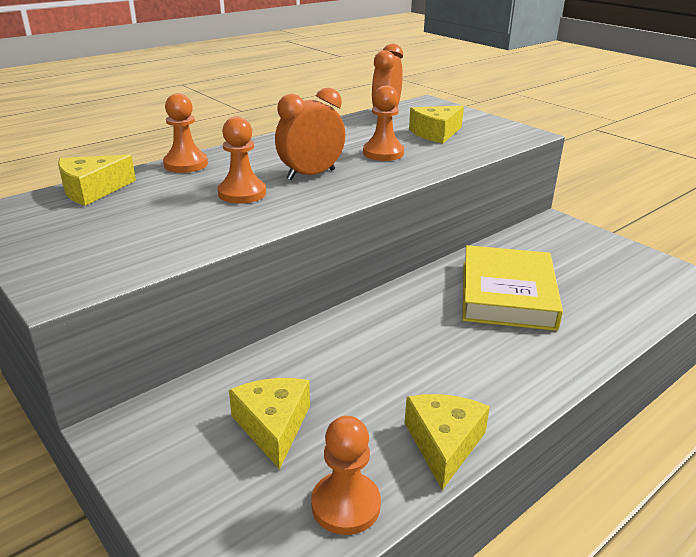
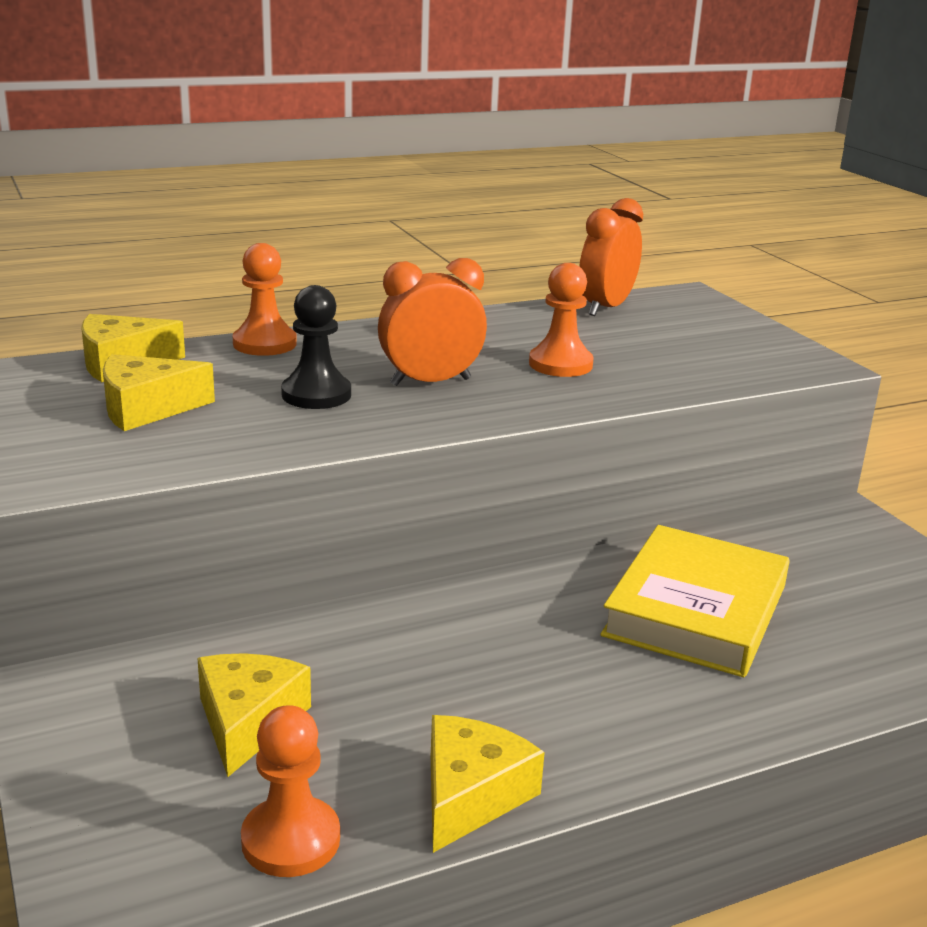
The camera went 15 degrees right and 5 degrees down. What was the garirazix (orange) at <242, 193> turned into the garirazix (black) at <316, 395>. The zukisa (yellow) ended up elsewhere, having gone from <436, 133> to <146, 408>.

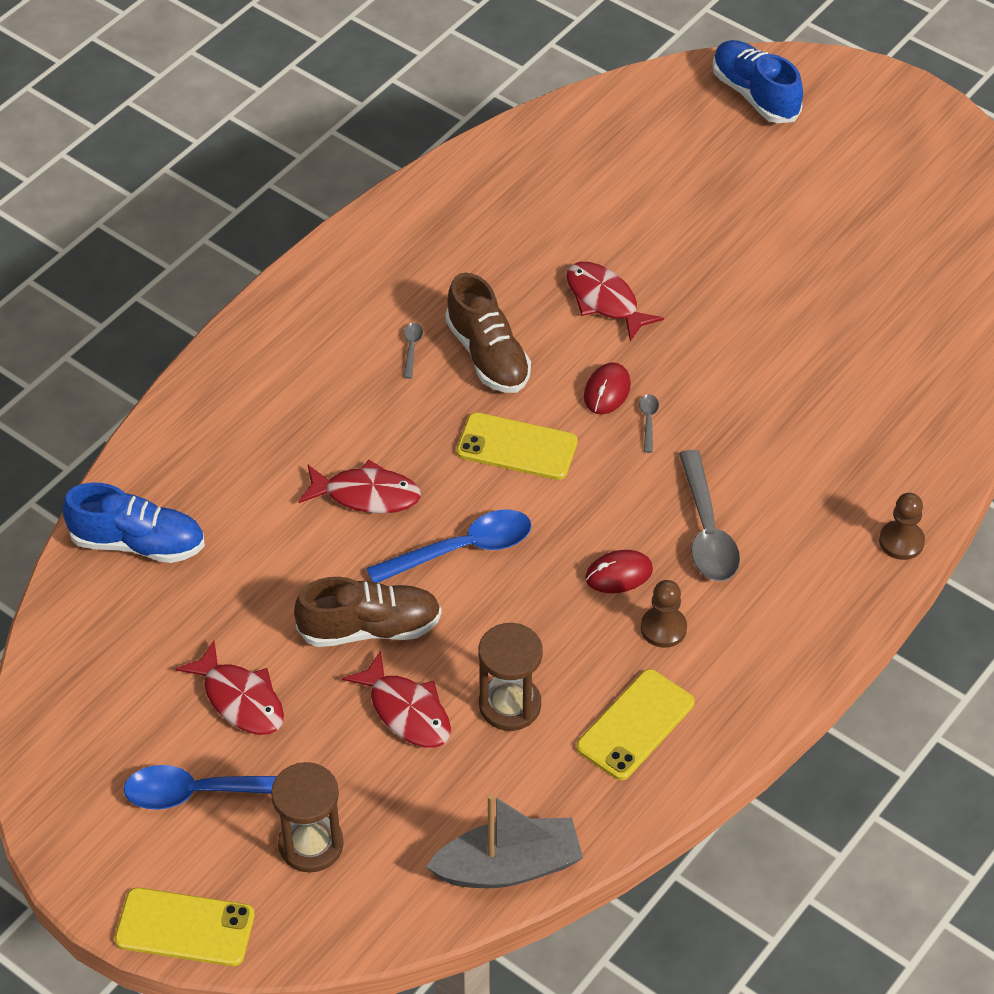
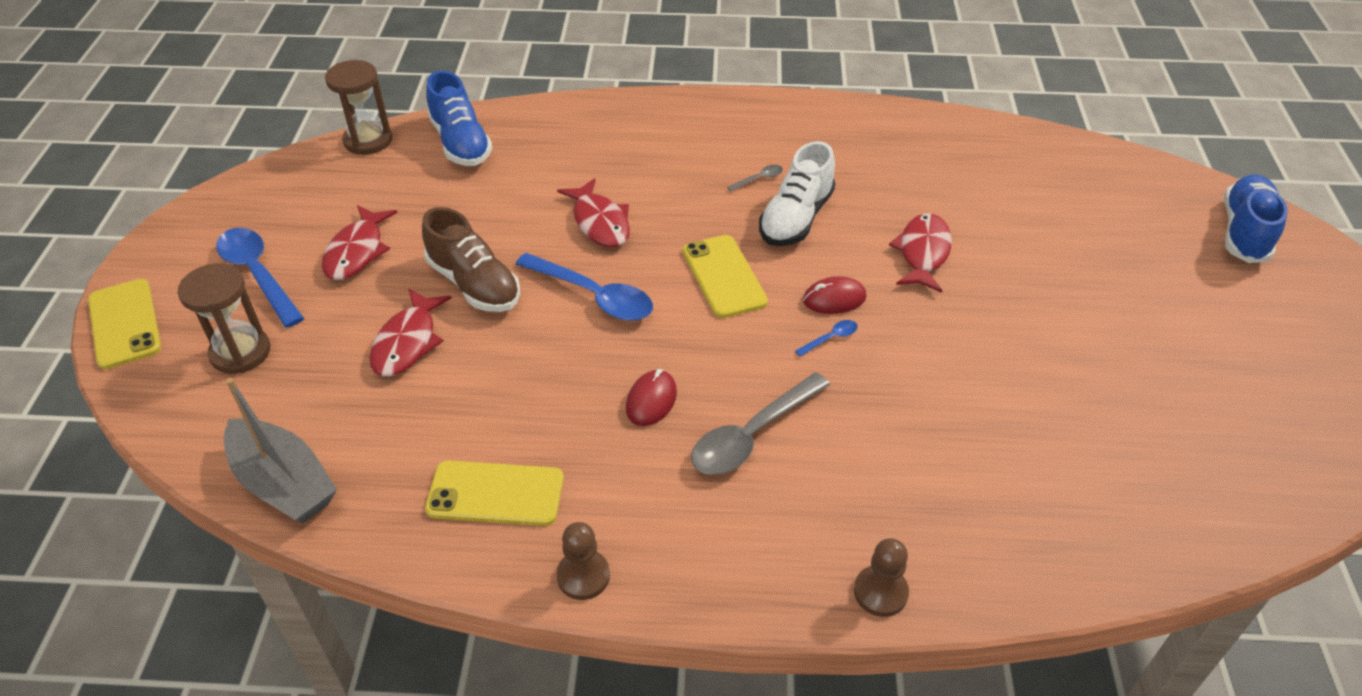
The camera went 55 degrees right and 5 degrees down. What was the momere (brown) at <488, 355> turned into the momere (white) at <796, 218>. The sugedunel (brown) ended up elsewhere, having gone from <510, 705> to <368, 140>. The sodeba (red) at <619, 574> ended up facing another way, 75 degrees clockwise from before. What was the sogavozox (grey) at <648, 421> turned into the sogavozox (blue) at <830, 338>. The garirazix (brown) ended up elsewhere, having gone from <663, 628> to <583, 576>.

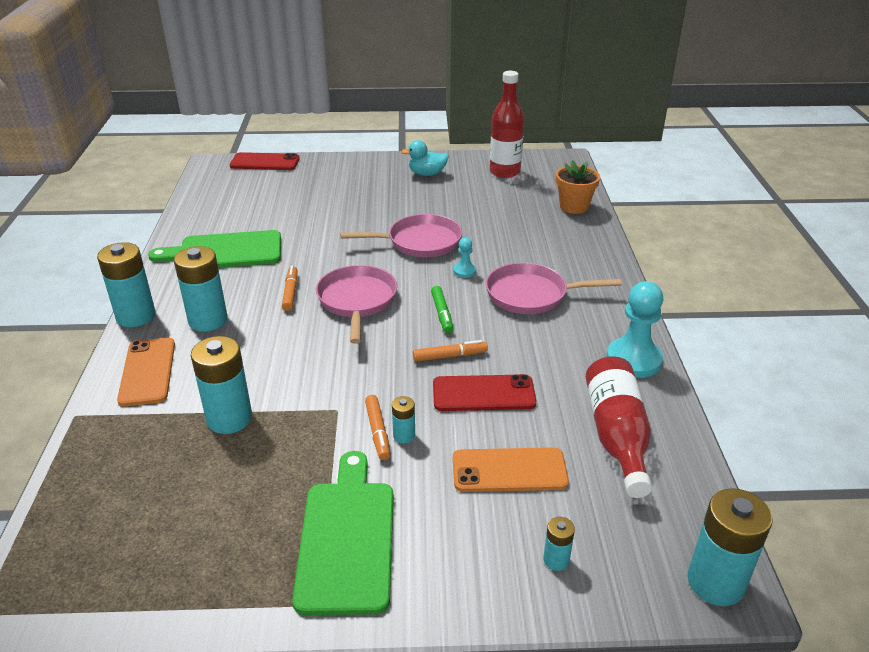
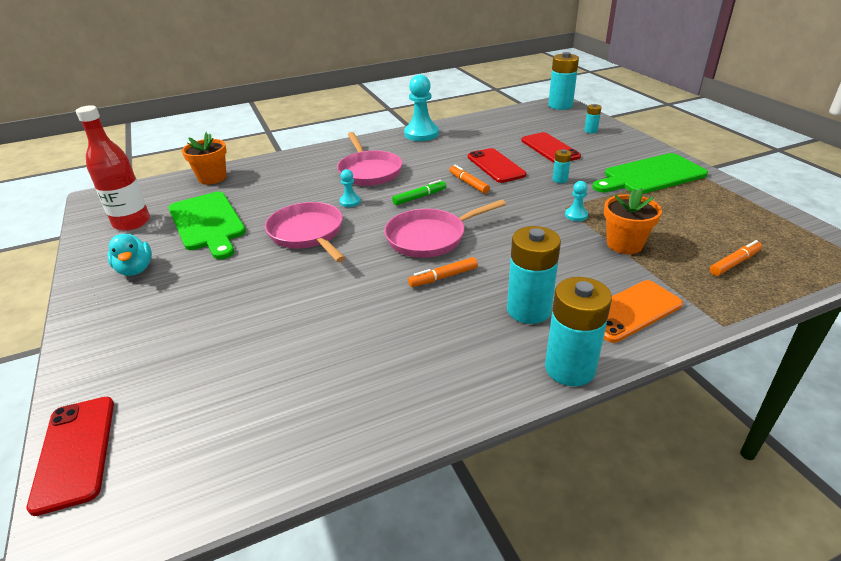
The camera went 110 degrees left and 0 degrees up. The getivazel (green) ended up elsewhere, having gone from <225, 251> to <208, 223>. Where the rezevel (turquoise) stood at <229, 418>, the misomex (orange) came to stand at <624, 244>. The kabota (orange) ended up elsewhere, having gone from <377, 431> to <734, 263>. What was the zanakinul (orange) at <509, 470> turned into the zanakinul (red) at <549, 148>. The second view lost the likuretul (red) at <616, 435>. The second view gained the garirazix (turquoise) at <576, 215>.

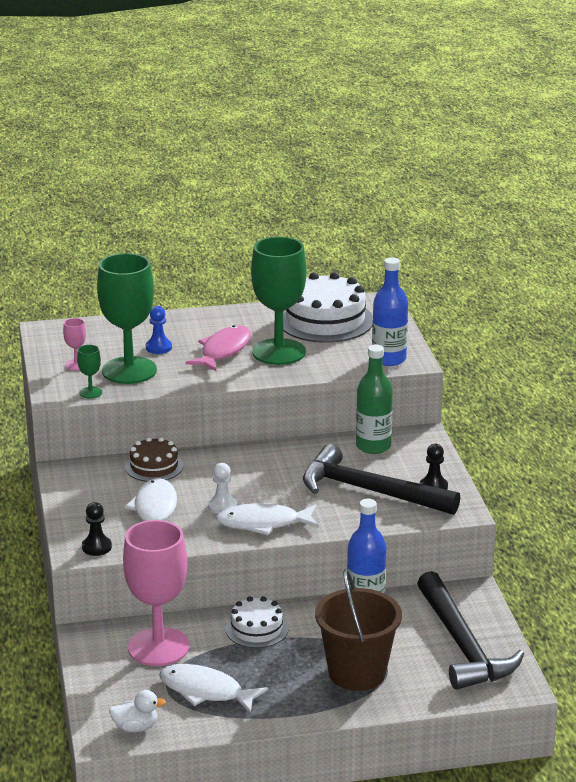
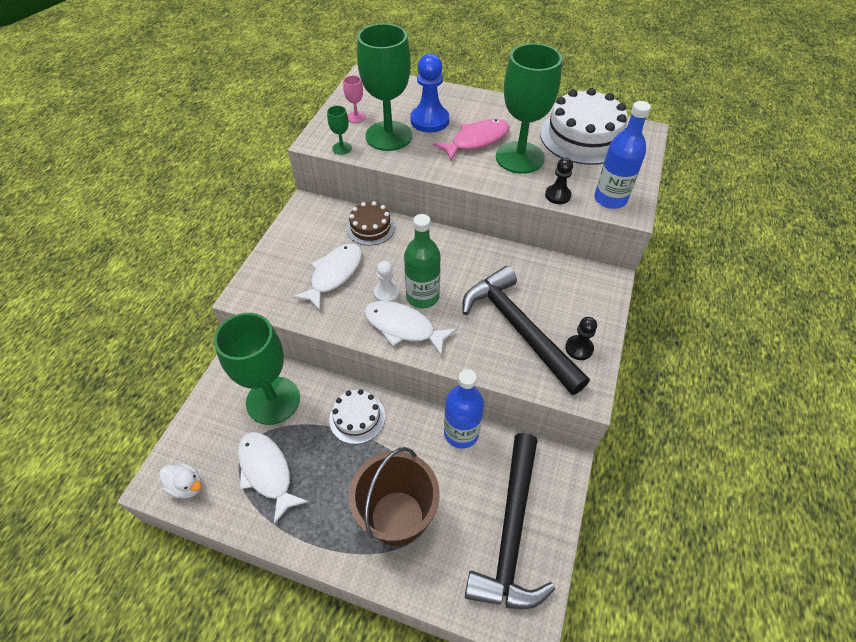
The camera went 30 degrees right and 25 degrees up. The garirazix (black) ended up elsewhere, having gone from <96, 547> to <557, 195>. What was the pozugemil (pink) at <158, 647> turned into the pozugemil (green) at <273, 400>. The size of the garirazix (blue) at <158, 347> changed by a factor of 1.73. The likuretul (green) ended up elsewhere, having gone from <373, 446> to <422, 297>.

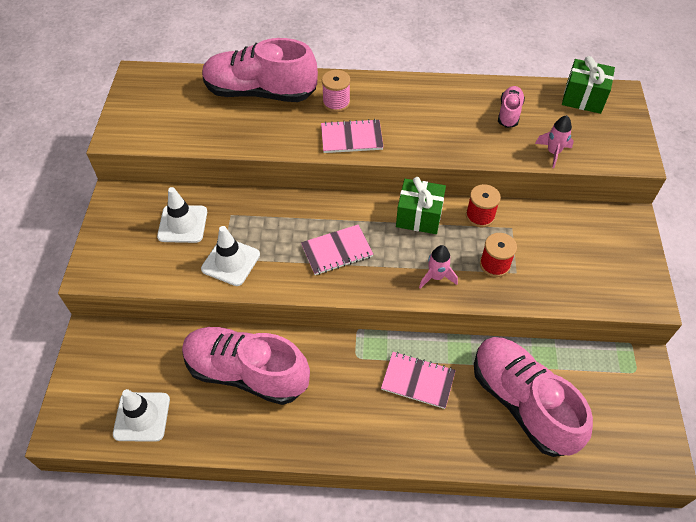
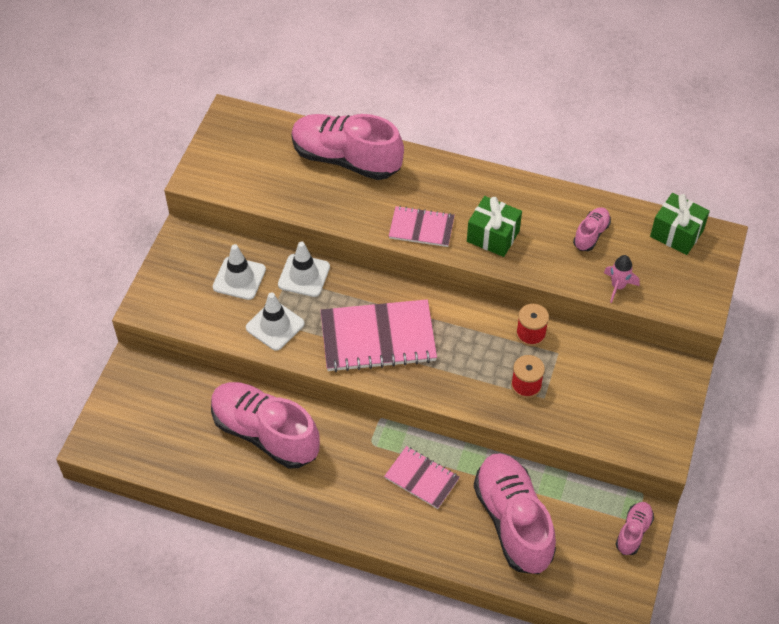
The camera went 15 degrees right and 0 degrees up. The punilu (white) ended up elsewhere, having gone from <142, 417> to <304, 275>. The size of the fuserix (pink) at <337, 251> changed by a factor of 1.77. The second view lost the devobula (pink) at <336, 102>. The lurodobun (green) ended up elsewhere, having gone from <419, 216> to <493, 236>. The second view lost the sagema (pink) at <436, 277>. The second view gained the momere (pink) at <633, 532>.

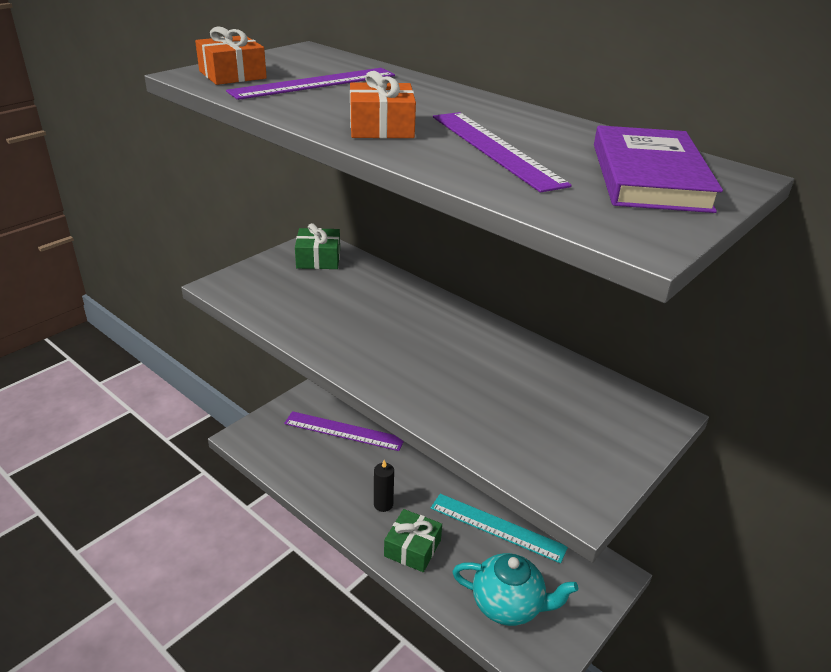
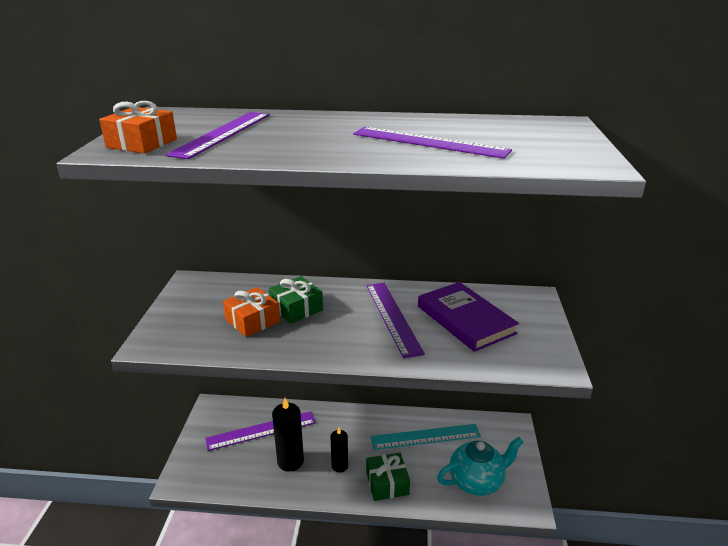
The camera went 35 degrees left and 5 degrees down. The lurodobun (green) ended up elsewhere, having gone from <318, 259> to <296, 308>. The lurodobun (orange) ended up elsewhere, having gone from <381, 127> to <252, 321>. The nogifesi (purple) ended up elsewhere, having gone from <649, 176> to <465, 320>. The second view gained the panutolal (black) at <290, 461>. The second view gained the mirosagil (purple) at <393, 317>.

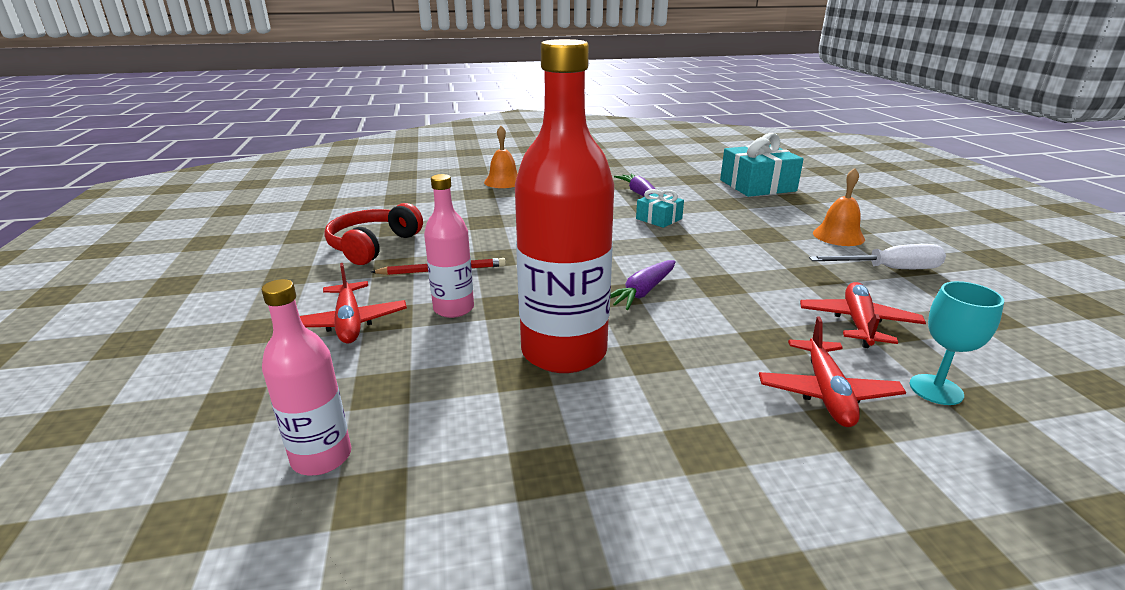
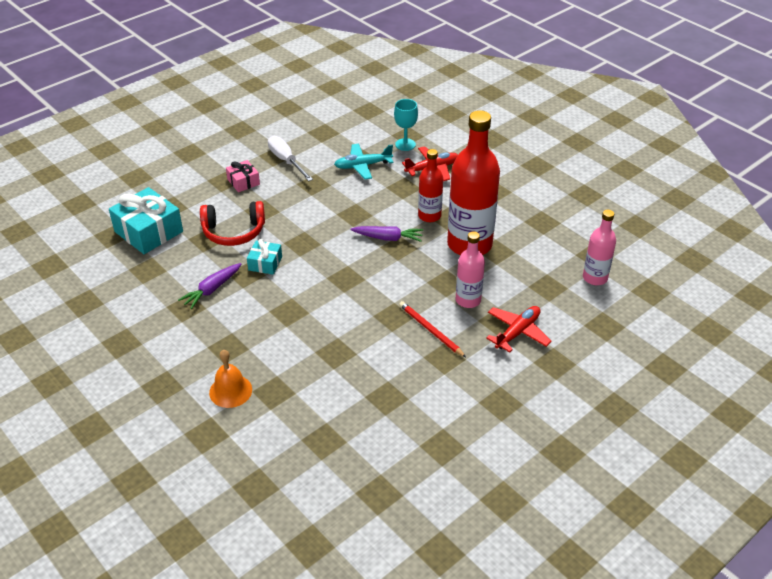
The camera went 120 degrees left and 15 degrees up. The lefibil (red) ended up elsewhere, having gone from <373, 245> to <234, 232>. What was the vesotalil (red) at <858, 323> turned into the vesotalil (turquoise) at <363, 166>. Where the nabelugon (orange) stood at <838, 236>, the lurodobun (pink) came to stand at <243, 182>. The second view gained the likuretul (red) at <429, 216>.

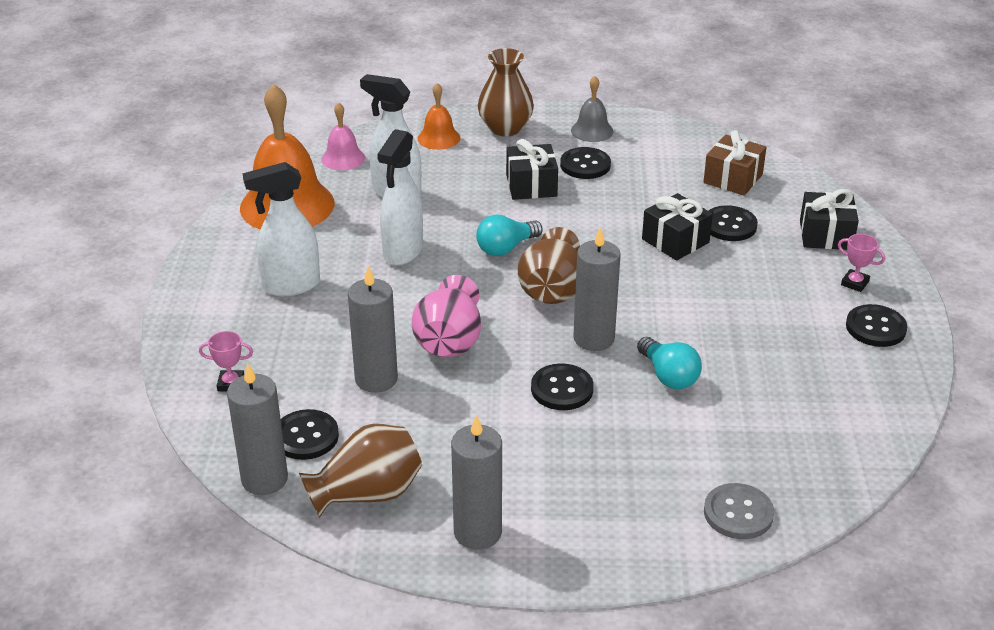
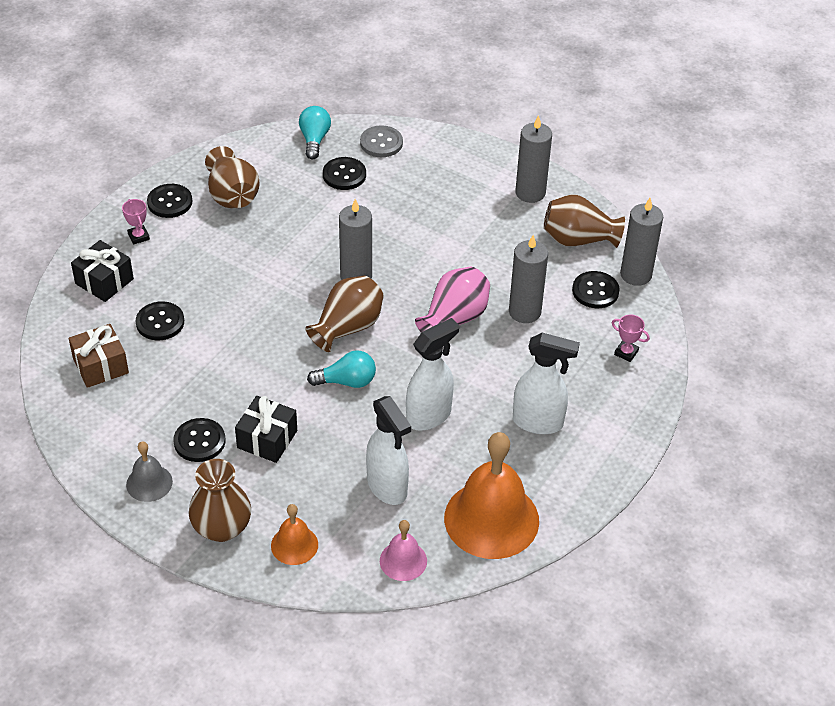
The camera went 150 degrees left and 10 degrees up. The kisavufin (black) ended up elsewhere, having gone from <562, 389> to <344, 175>. The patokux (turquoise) ended up elsewhere, having gone from <668, 376> to <314, 140>. The second view lost the lurodobun (black) at <675, 241>. The second view gained the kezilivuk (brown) at <232, 195>.

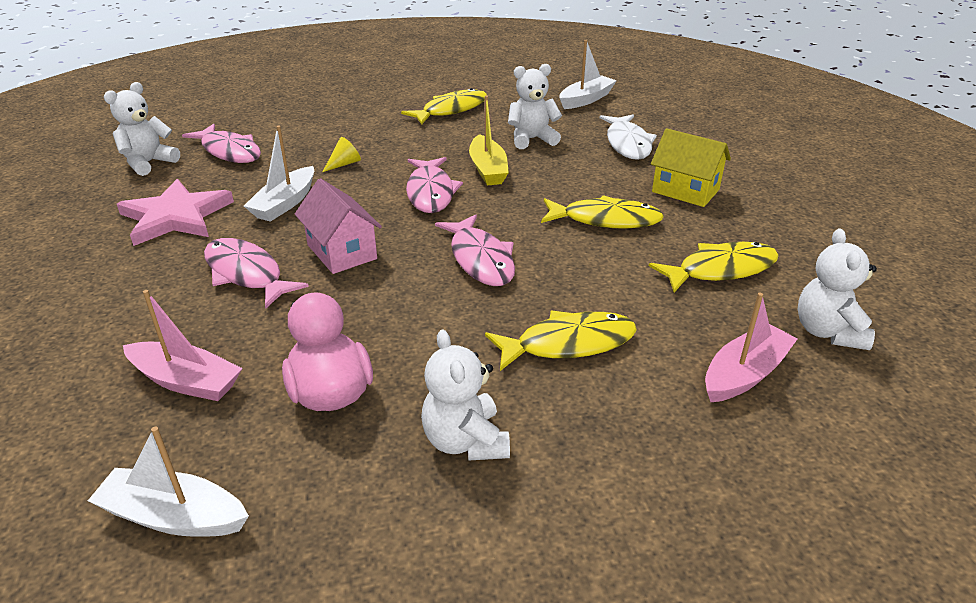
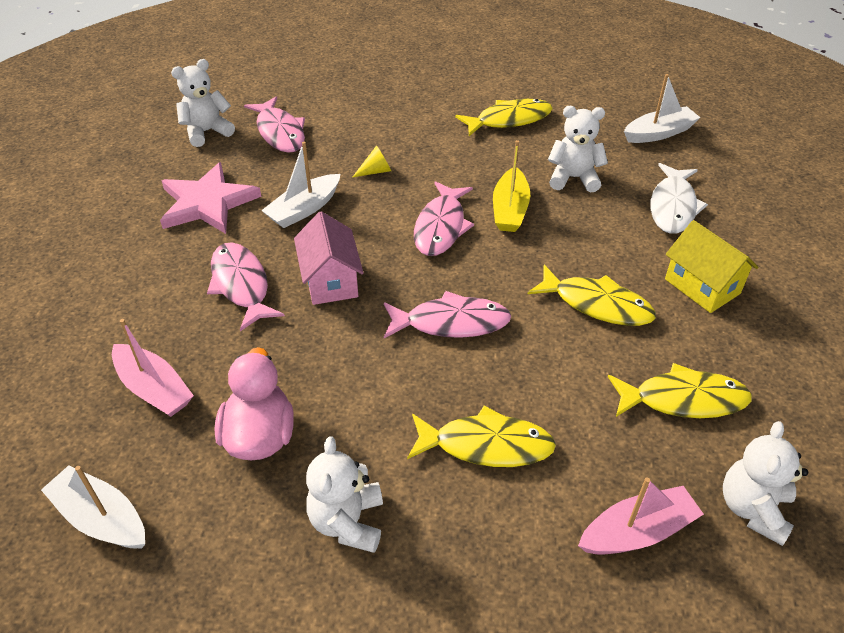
The camera went 20 degrees right and 10 degrees up. The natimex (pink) at <480, 259> ended up facing another way, 90 degrees counterclockwise from before.

